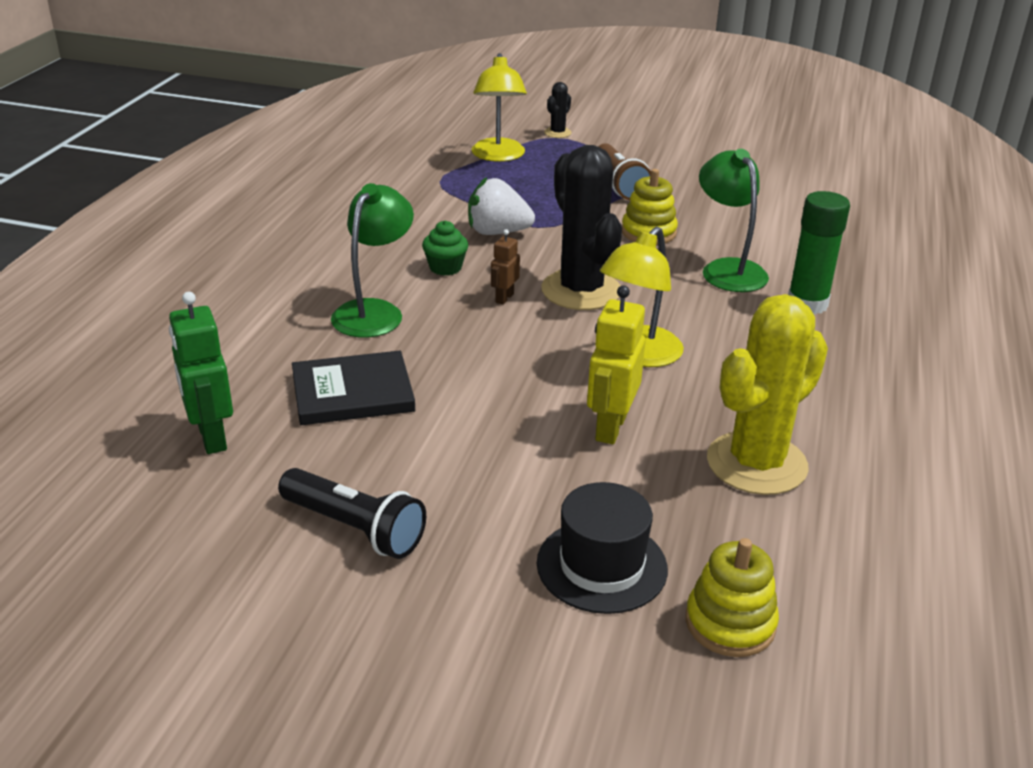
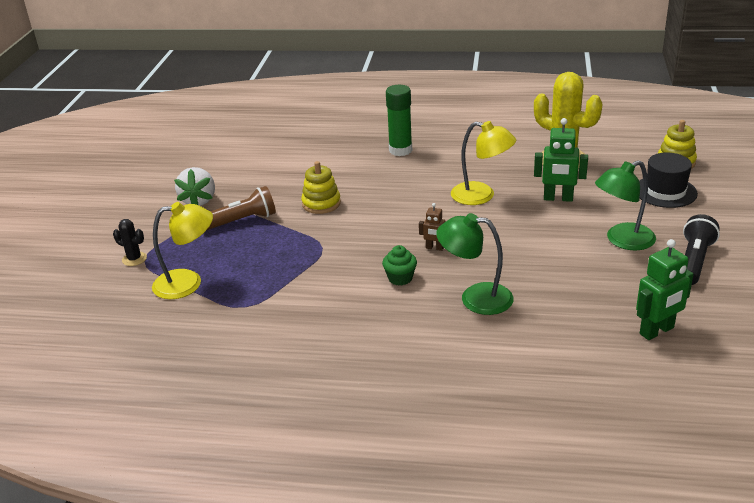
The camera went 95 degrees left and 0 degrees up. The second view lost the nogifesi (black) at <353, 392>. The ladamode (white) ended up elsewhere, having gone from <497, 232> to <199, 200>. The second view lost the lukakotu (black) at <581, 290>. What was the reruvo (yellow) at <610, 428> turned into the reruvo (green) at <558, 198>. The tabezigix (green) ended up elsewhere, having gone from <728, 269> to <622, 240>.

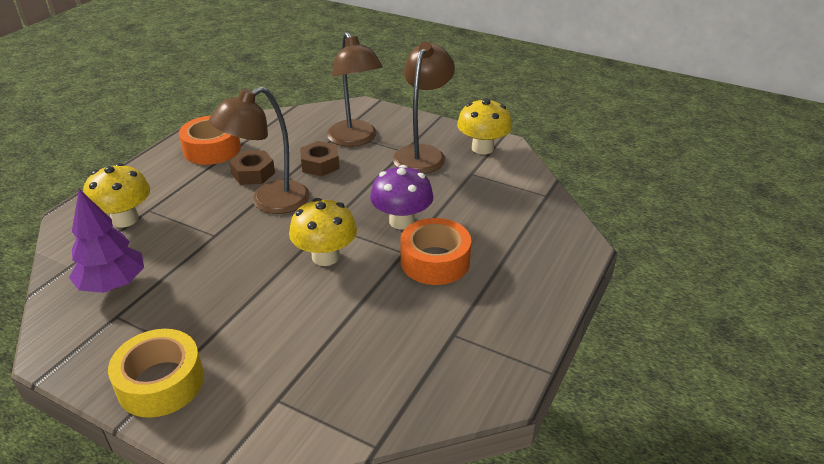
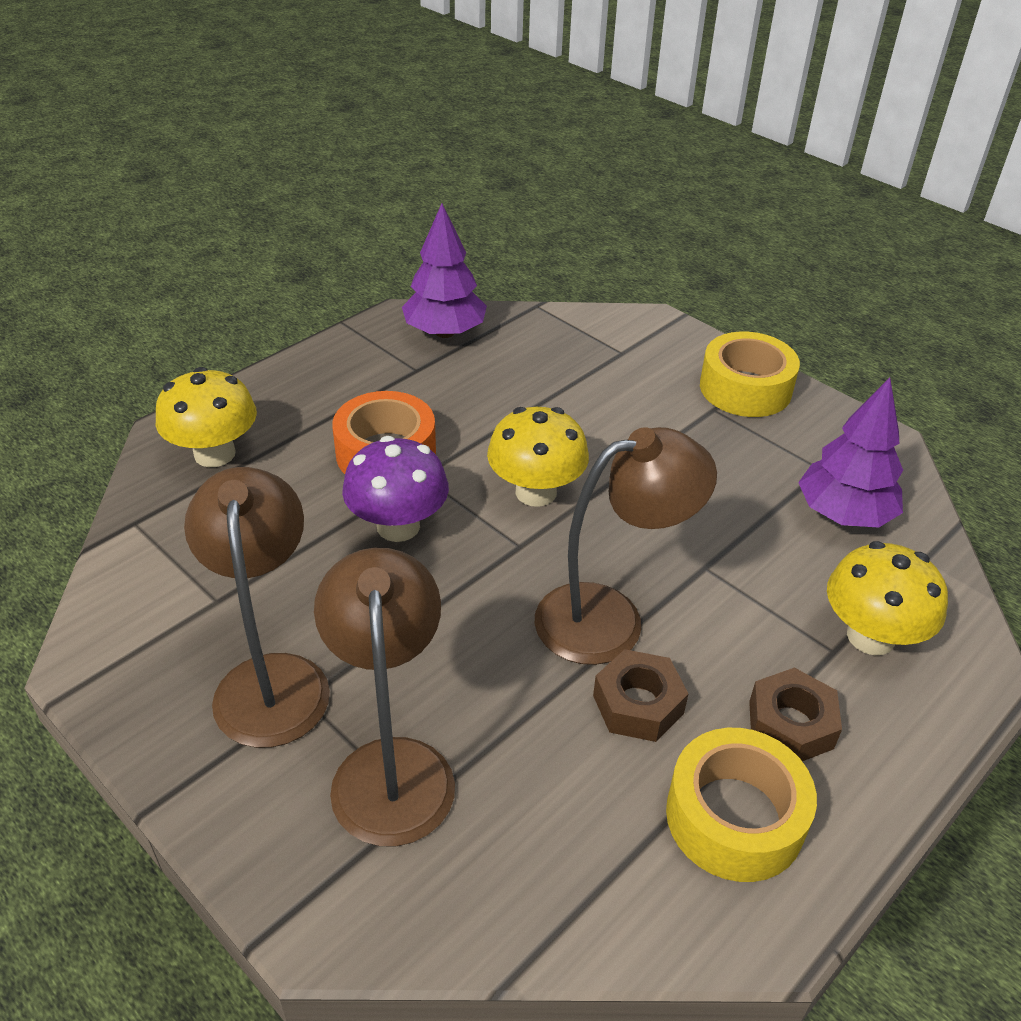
The camera went 165 degrees left and 5 degrees up. What was the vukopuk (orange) at <212, 149> turned into the vukopuk (yellow) at <734, 817>. The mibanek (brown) ended up elsewhere, having gone from <320, 164> to <790, 724>. The tabezigix (brown) at <422, 153> ended up facing another way, 135 degrees clockwise from before. The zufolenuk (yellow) ended up elsewhere, having gone from <482, 148> to <214, 454>. The second view gained the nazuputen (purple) at <445, 332>.

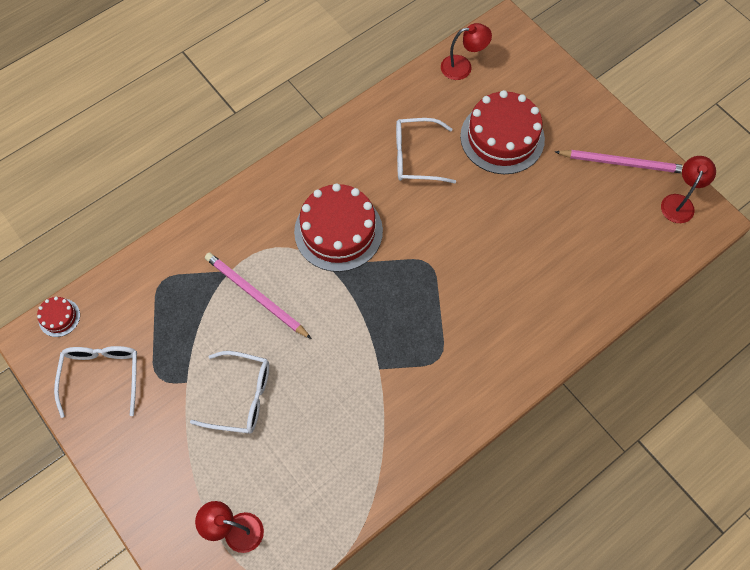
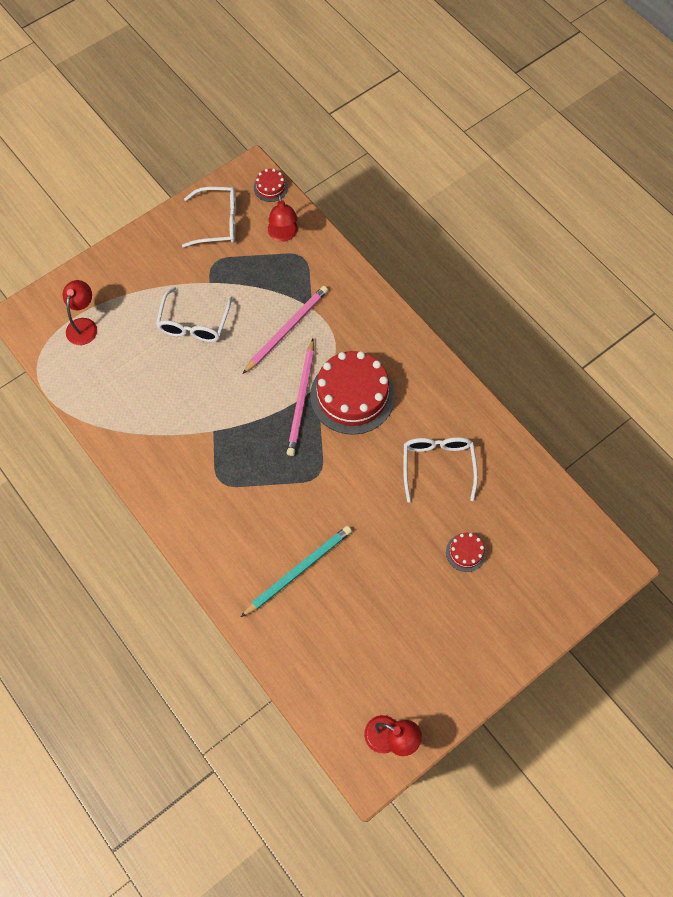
The camera went 90 degrees right and 0 degrees up. The tabezigix (red) ended up elsewhere, having gone from <463, 66> to <283, 235>. The size of the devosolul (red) at <502, 137> changed by a factor of 0.44. The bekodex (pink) ended up elsewhere, having gone from <623, 163> to <301, 400>. The second view gained the bekodex (turquoise) at <299, 570>.

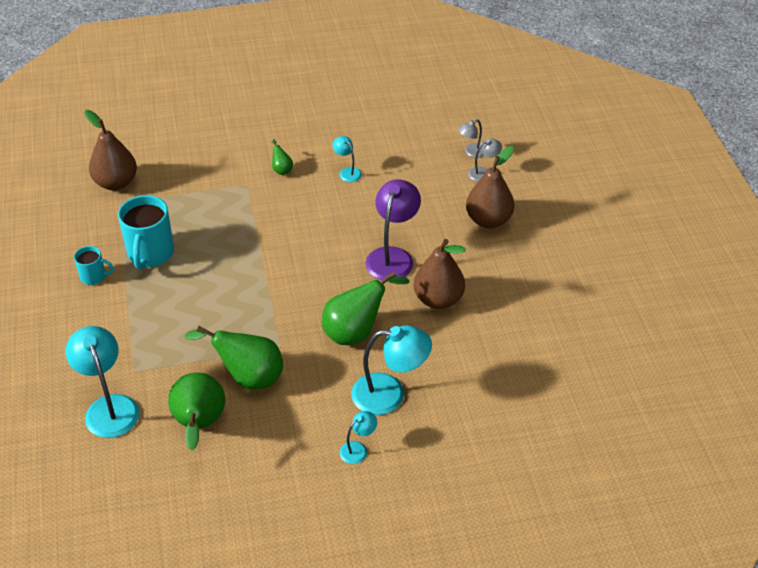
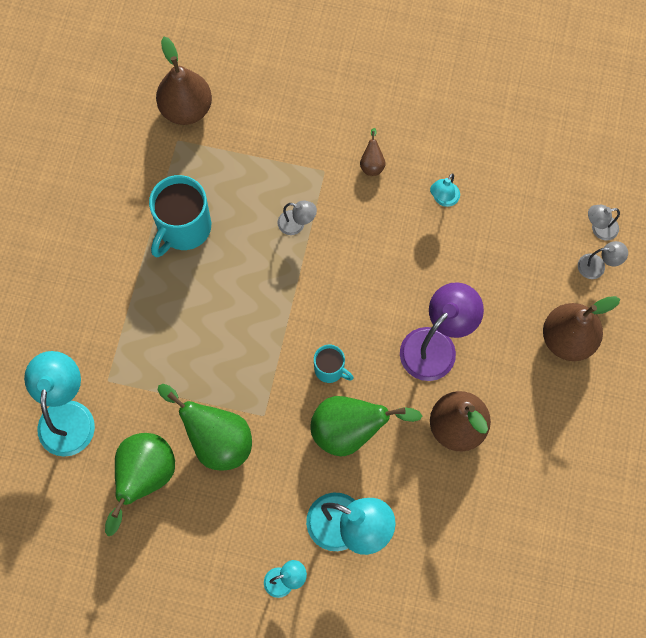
The camera went 25 degrees right and 25 degrees up. The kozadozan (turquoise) ended up elsewhere, having gone from <94, 276> to <330, 369>. What was the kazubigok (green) at <281, 169> turned into the kazubigok (brown) at <372, 164>. The tabezigix (turquoise) at <347, 172> ended up facing another way, 135 degrees counterclockwise from before. The second view gained the tabezigix (grey) at <297, 224>.

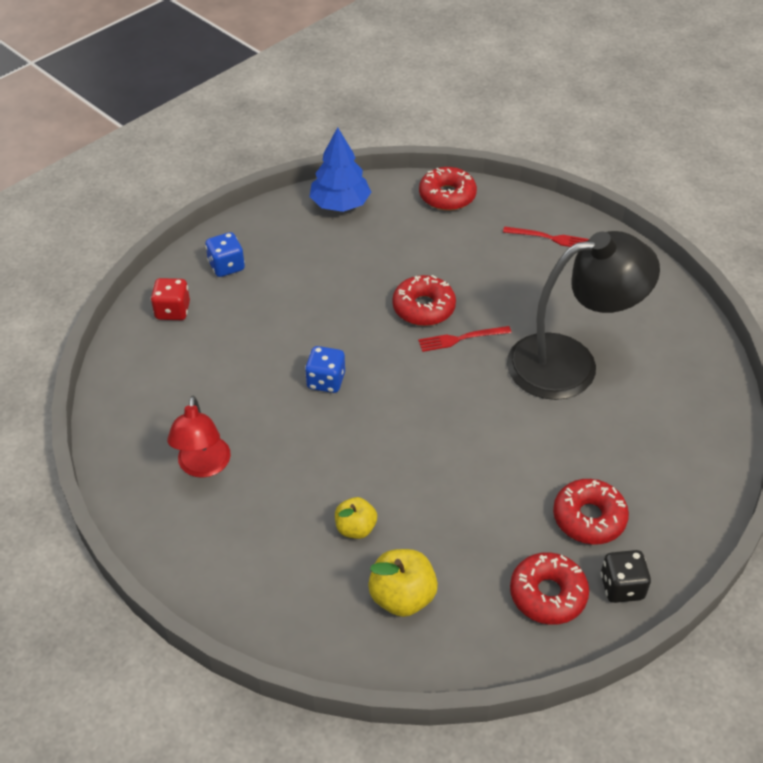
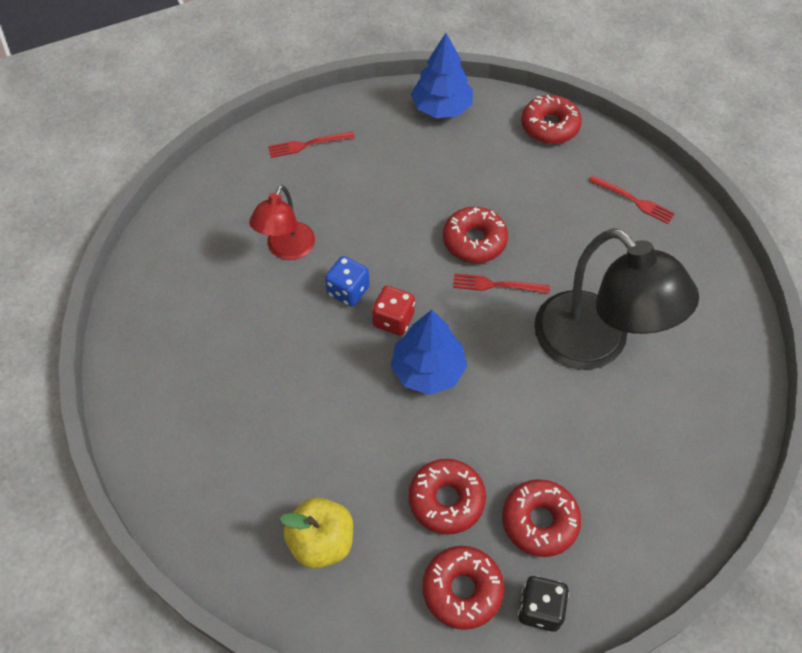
The camera went 20 degrees right and 10 degrees up. The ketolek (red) ended up elsewhere, having gone from <173, 311> to <393, 320>. The tabezigix (red) ended up elsewhere, having gone from <203, 466> to <287, 249>. Where the ketolek (blue) stood at <226, 266>, the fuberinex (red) came to stand at <308, 144>. The second view lost the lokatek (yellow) at <355, 528>. The tabezigix (black) at <570, 363> ended up facing another way, 45 degrees clockwise from before. The second view gained the nazuputen (blue) at <428, 370>. The second view gained the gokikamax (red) at <446, 500>.

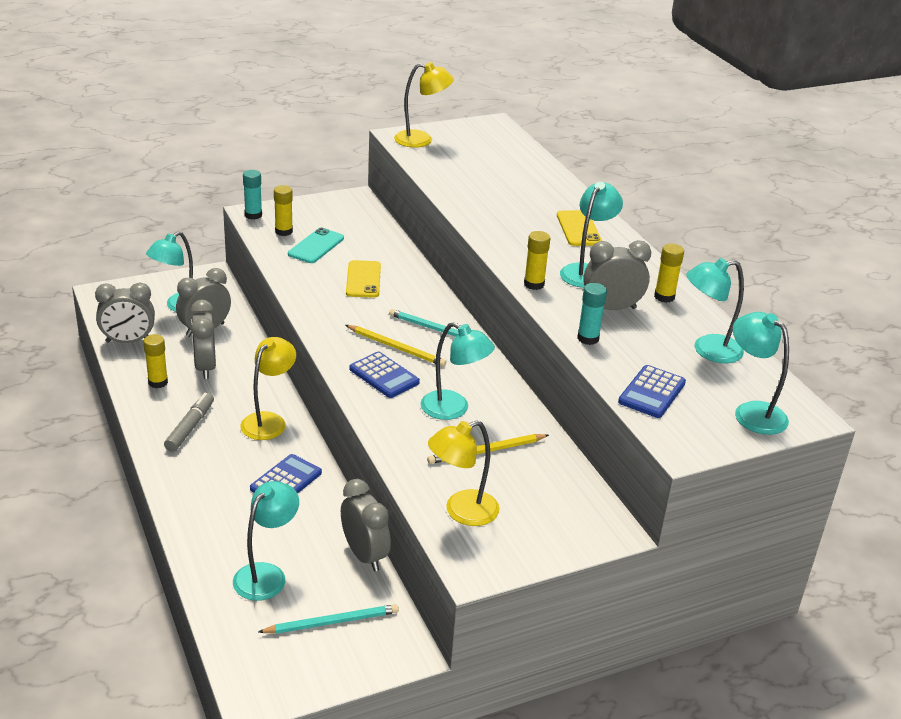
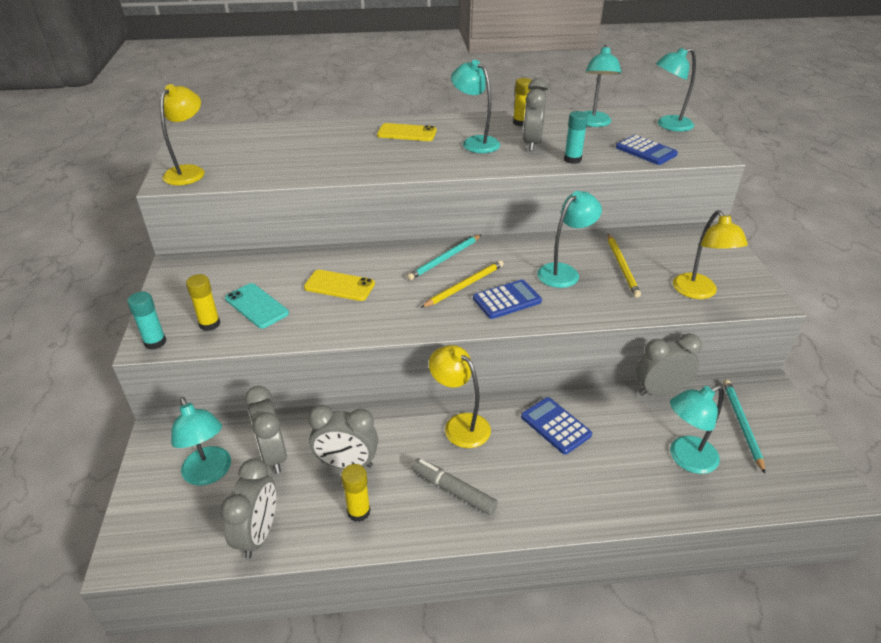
The camera went 70 degrees left and 5 degrees up. The tabezigix (turquoise) at <266, 574> ended up facing another way, 75 degrees counterclockwise from before. The second view lost the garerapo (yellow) at <534, 284>.

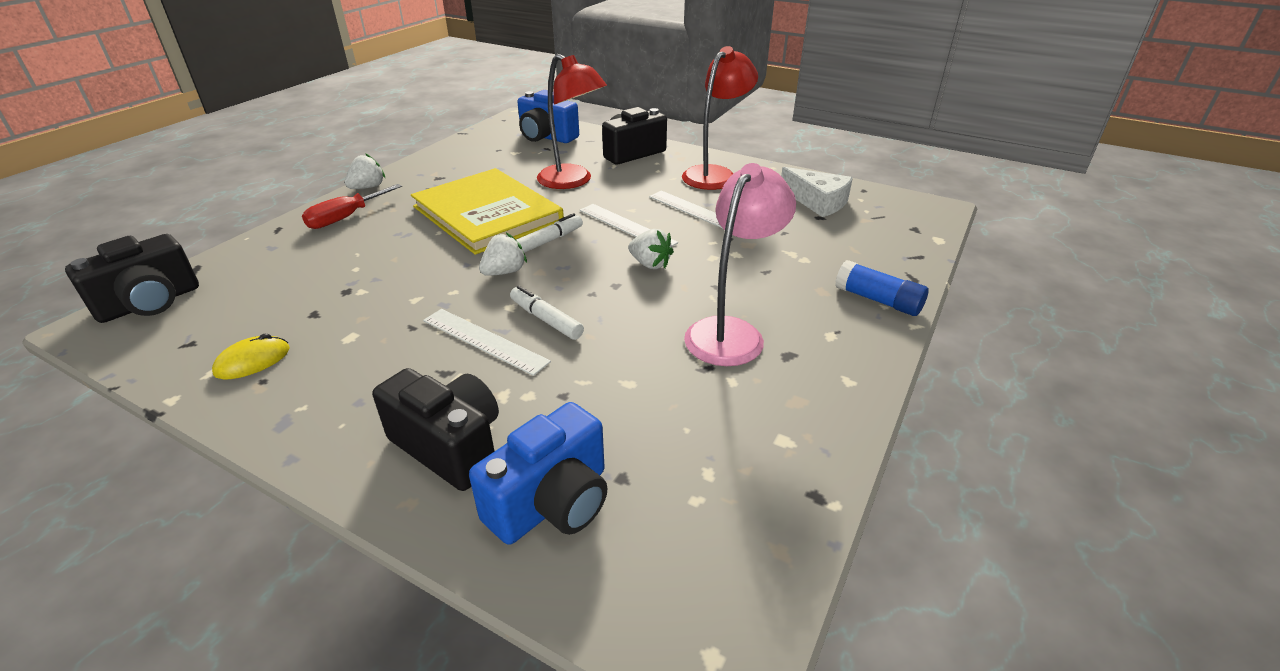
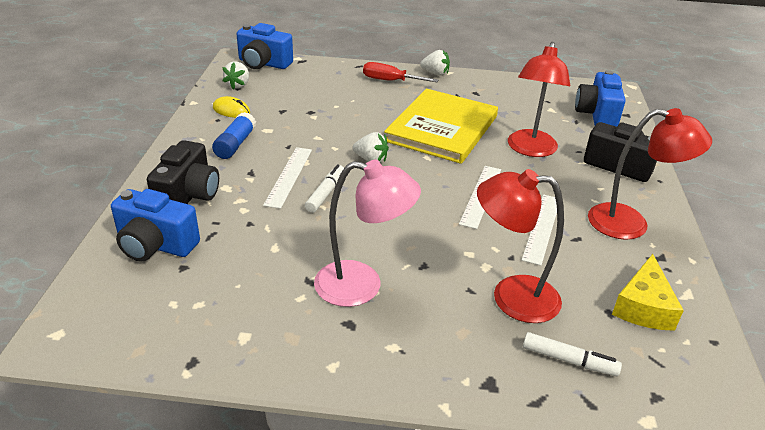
The camera went 65 degrees right and 0 degrees up. What was the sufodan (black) at <150, 303> turned into the sufodan (blue) at <263, 63>. The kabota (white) ended up elsewhere, having gone from <548, 241> to <569, 360>. The ladamode (white) ended up elsewhere, having gone from <650, 264> to <238, 85>. What was the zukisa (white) at <818, 202> turned into the zukisa (yellow) at <643, 306>. The garerapo (blue) ended up elsewhere, having gone from <878, 300> to <235, 144>. The second view gained the tabezigix (red) at <511, 297>.

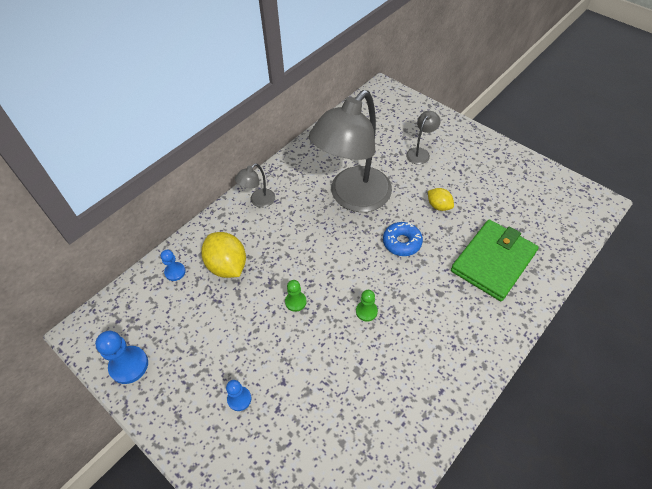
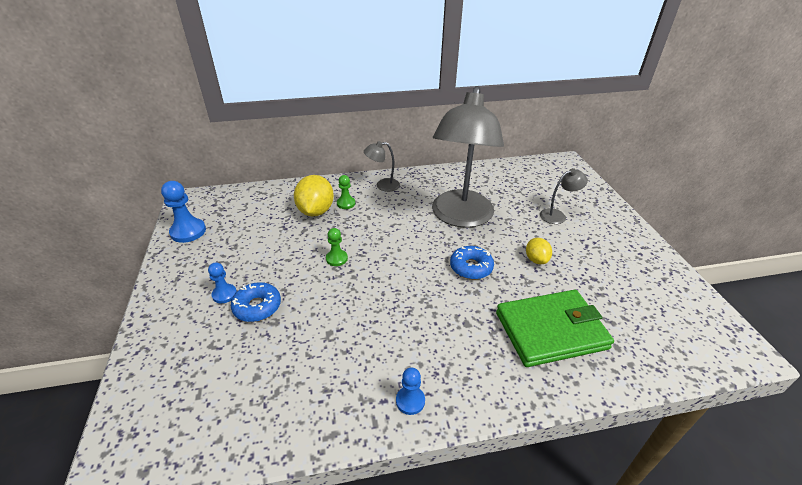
The camera went 35 degrees right and 15 degrees down. The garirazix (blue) ended up elsewhere, having gone from <175, 272> to <410, 401>. The tabezigix (grey) at <353, 198> ended up facing another way, 60 degrees counterclockwise from before. The garirazix (green) ended up elsewhere, having gone from <366, 311> to <346, 203>. The second view gained the gokikamax (blue) at <257, 307>.

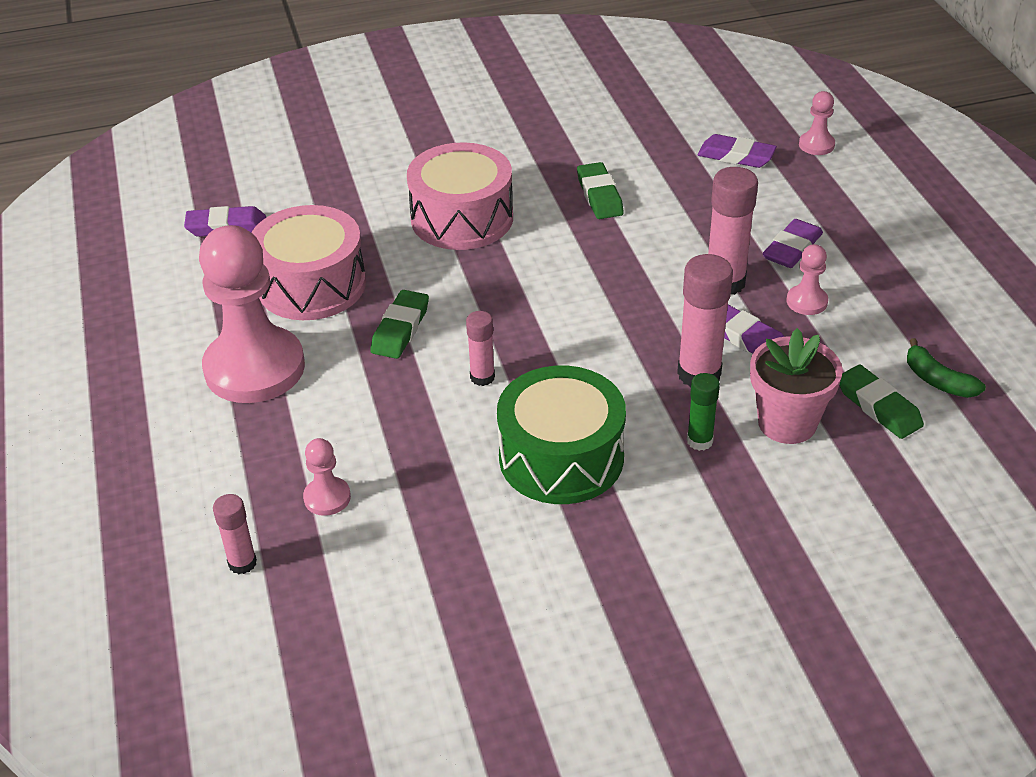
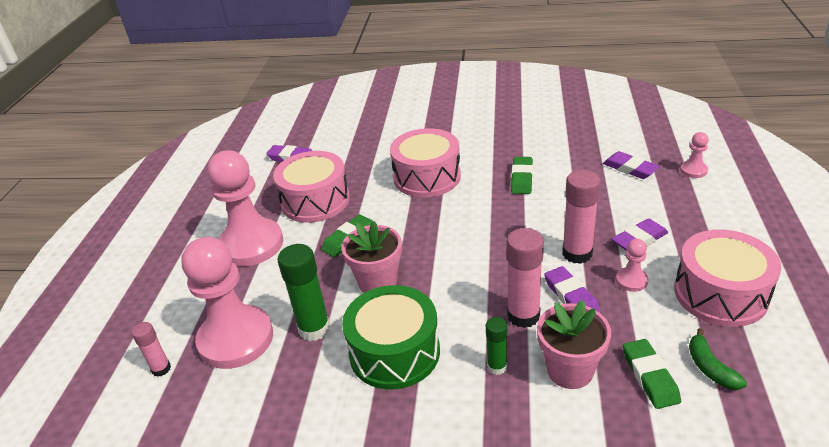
The camera went 25 degrees right and 5 degrees down. The size of the garirazix (pink) at <327, 498> changed by a factor of 2.37. Where the garerapo (pink) stood at <482, 377>, the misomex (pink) came to stand at <377, 282>. The second view gained the garerapo (green) at <314, 329>. The second view gained the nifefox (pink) at <720, 294>.

